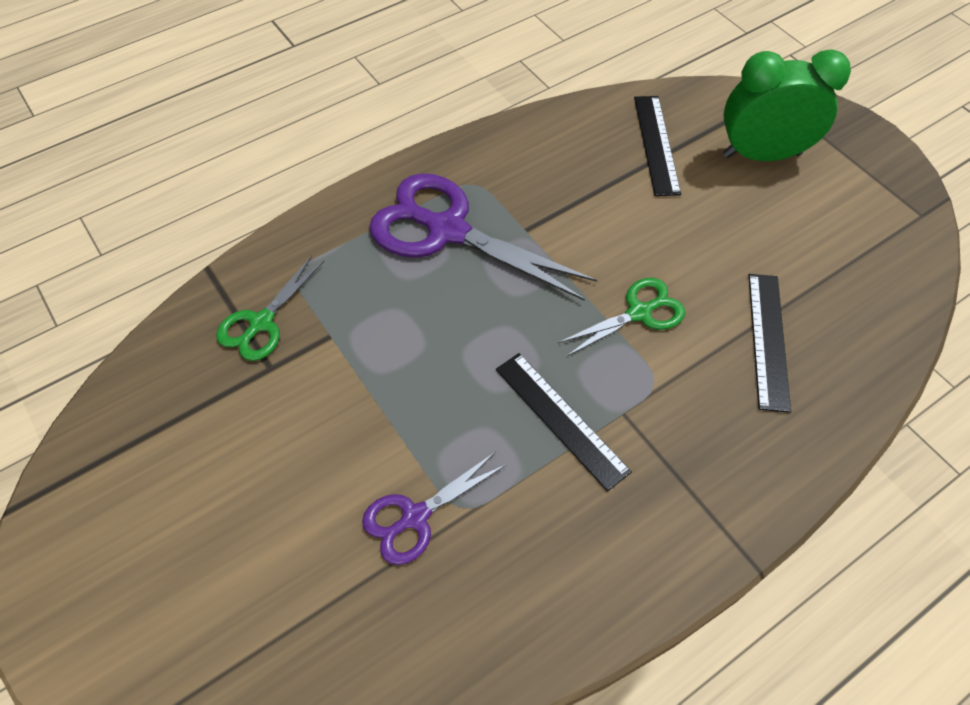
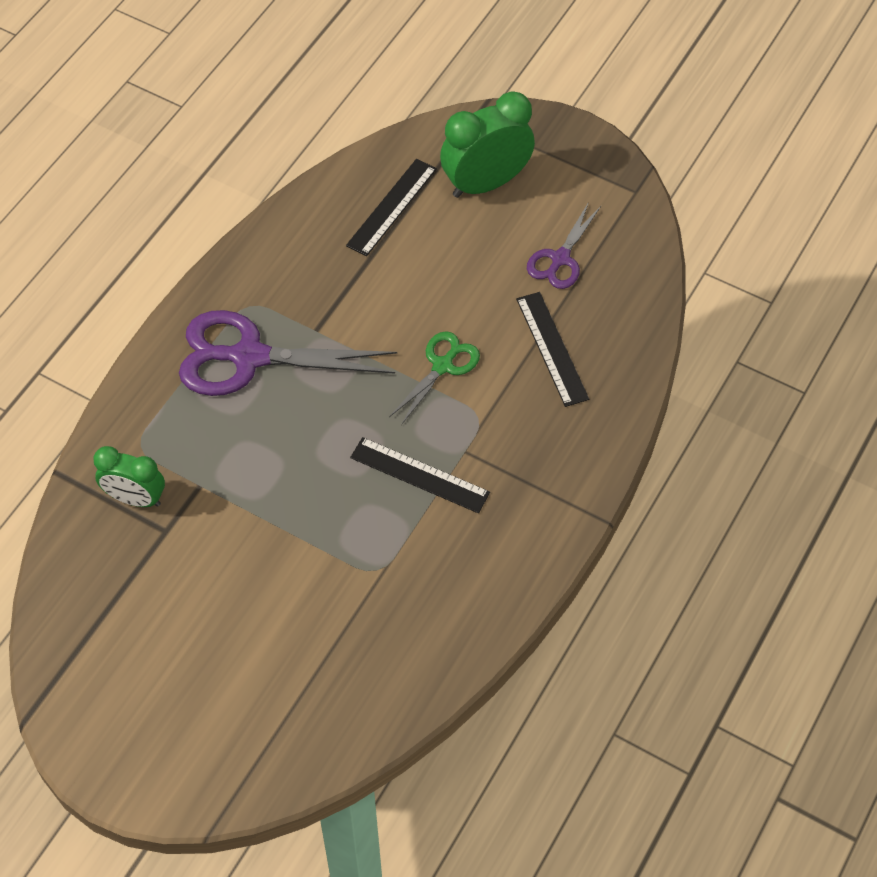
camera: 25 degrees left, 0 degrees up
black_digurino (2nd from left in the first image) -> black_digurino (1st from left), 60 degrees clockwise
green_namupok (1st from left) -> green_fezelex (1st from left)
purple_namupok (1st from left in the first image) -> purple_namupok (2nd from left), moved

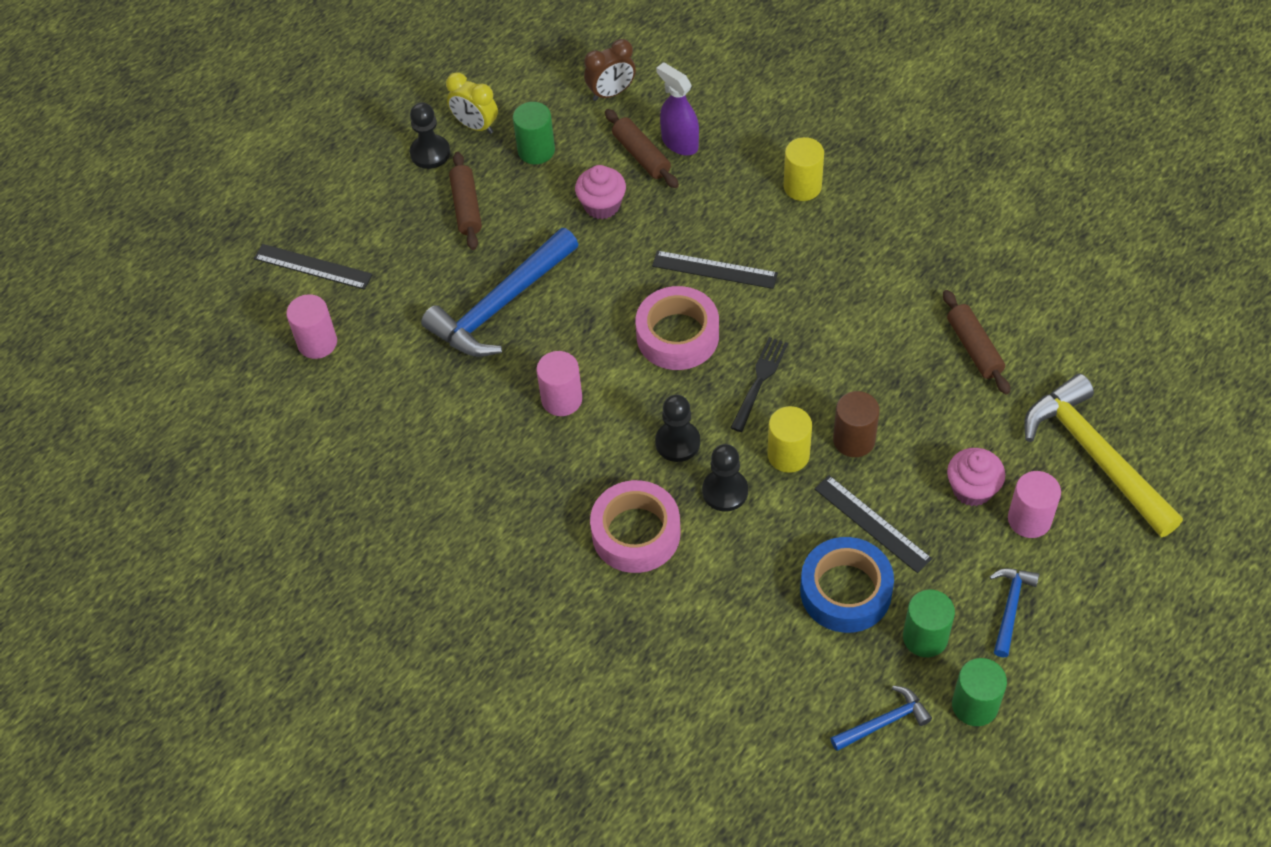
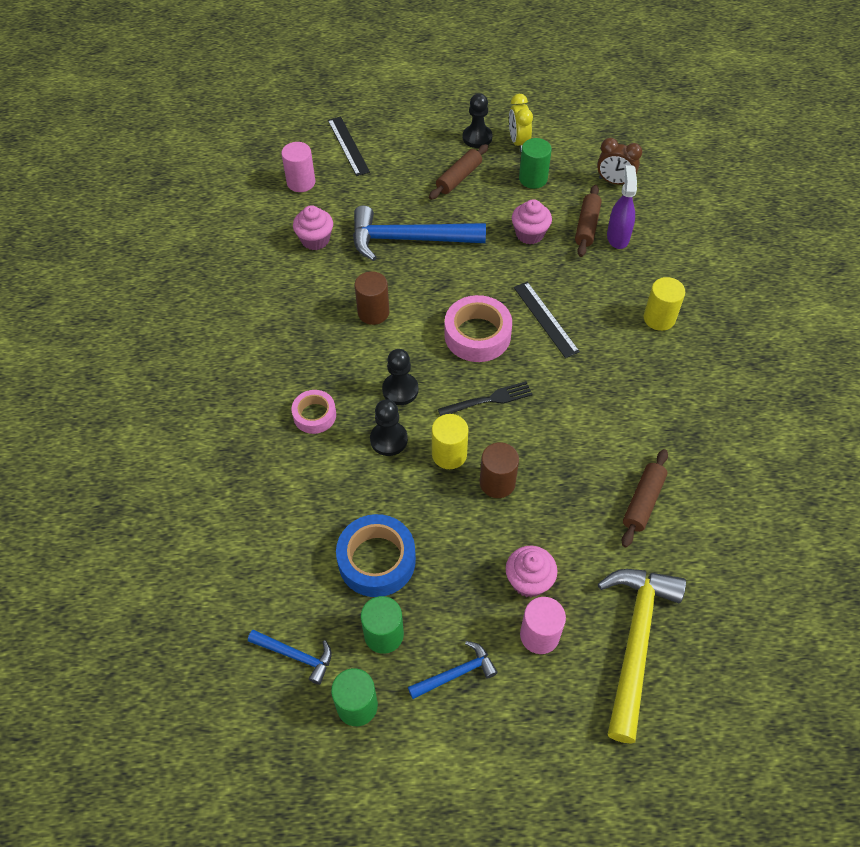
camera: 45 degrees right, 0 degrees up
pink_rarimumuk (2nd from left) -> brown_rarimumuk (1st from left)
black_digurino (3rd from left) -> none
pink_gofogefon (1st from left), x0.61
none -> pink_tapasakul (1st from left)

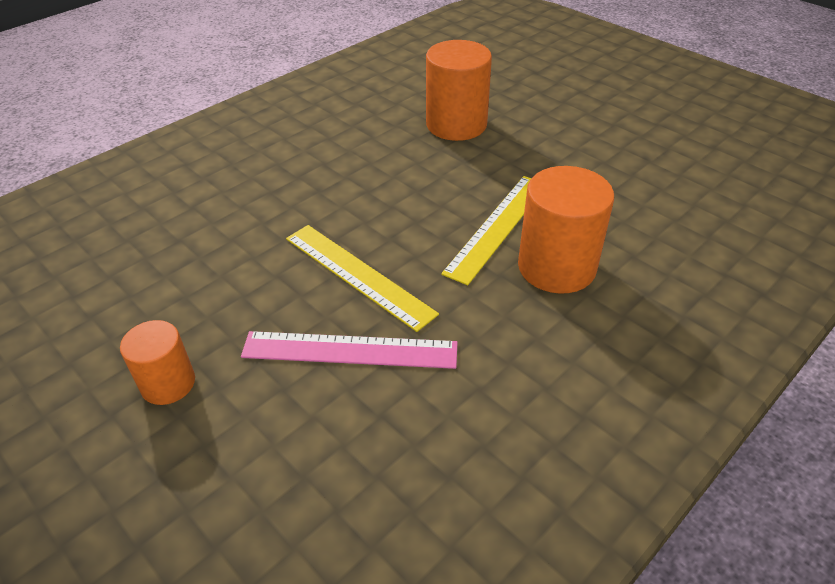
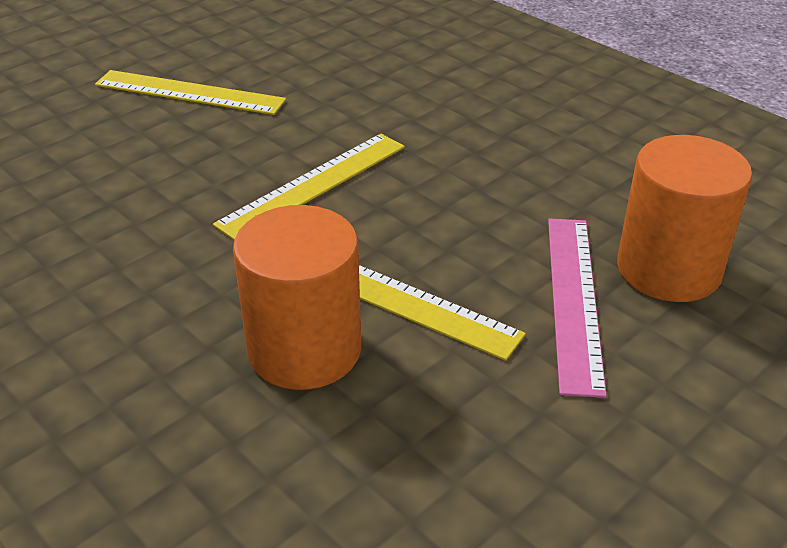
camera: 90 degrees right, 5 degrees down
orange_rarimumuk (1st from left) -> yellow_digurino (1st from left)
pink_digurino, moved

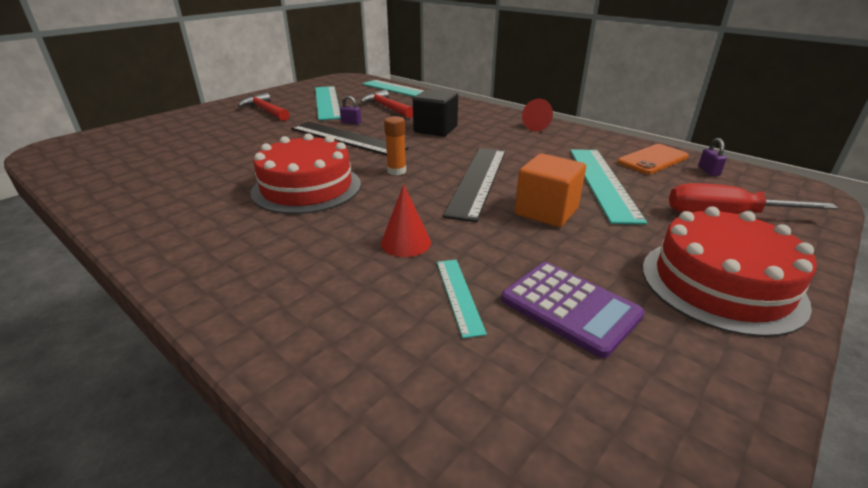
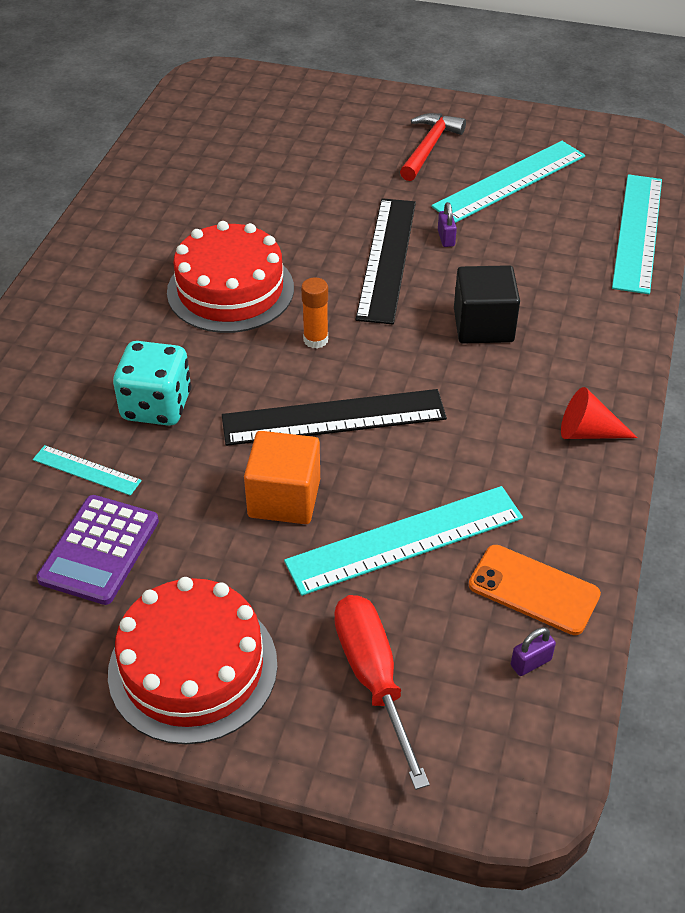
camera: 65 degrees right, 15 degrees up
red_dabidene (2nd from left) -> none
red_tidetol (1st from left) -> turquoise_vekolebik
turquoise_digurino (3rd from left in the first image) -> turquoise_digurino (1st from left), 60 degrees clockwise

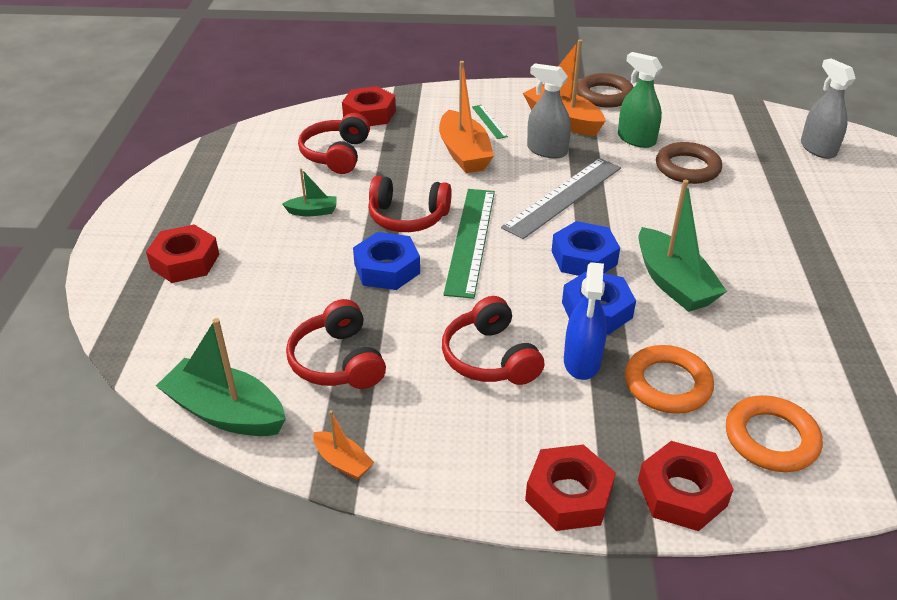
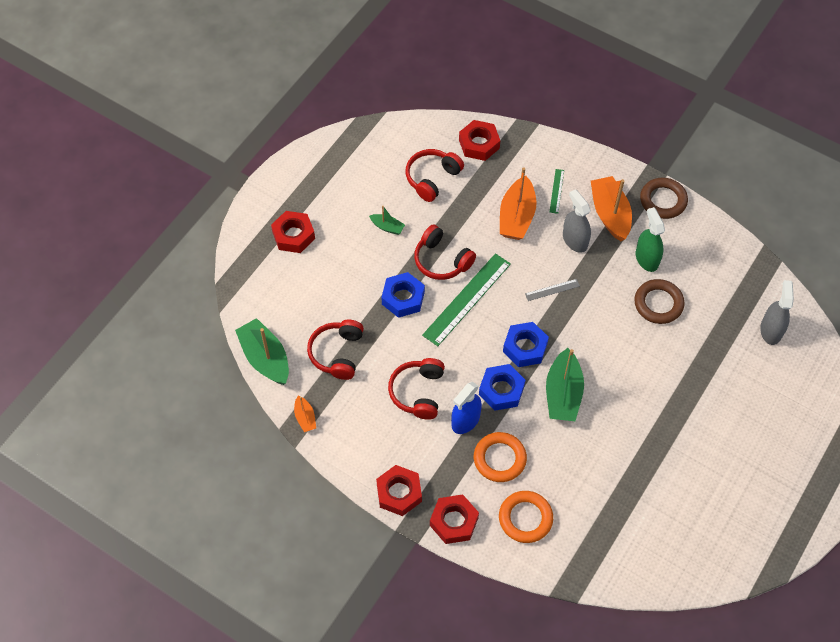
camera: 30 degrees right, 20 degrees up
grey_digurino, x0.46

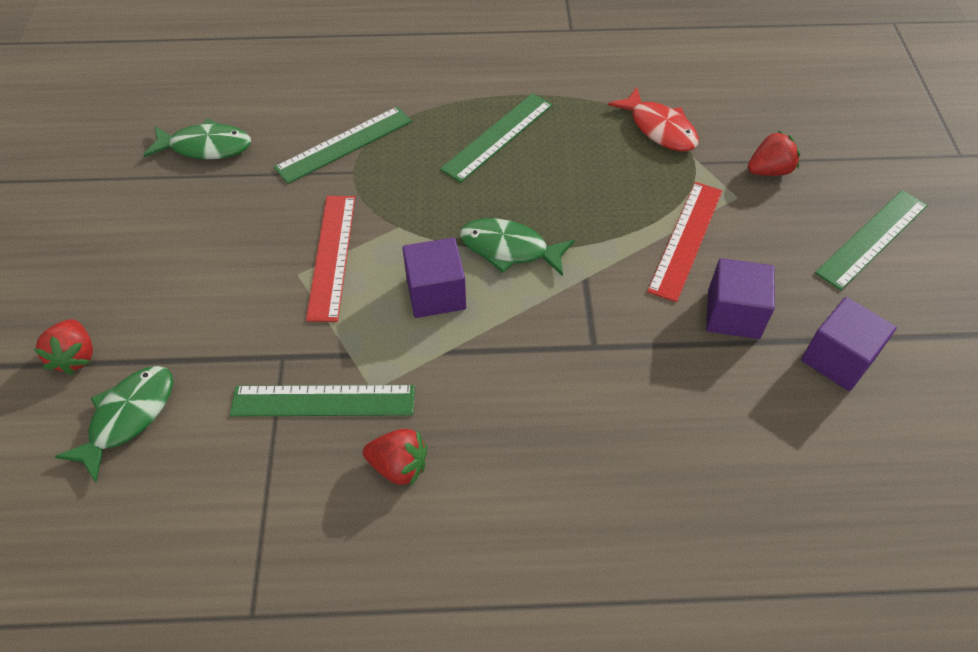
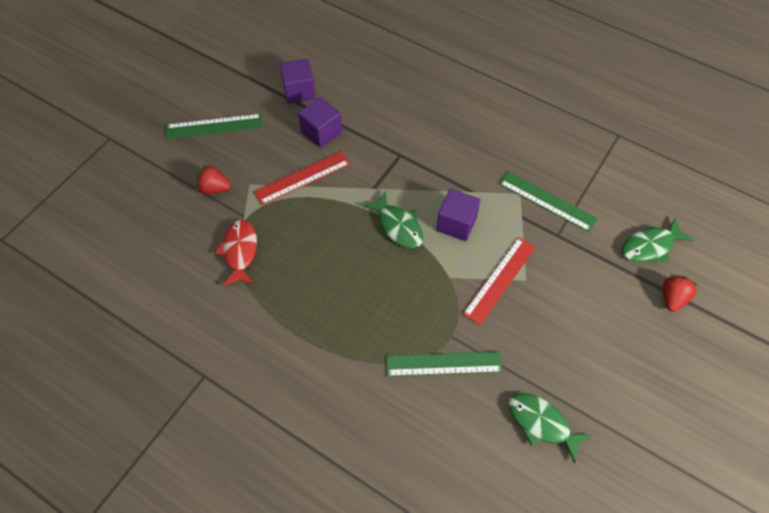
camera: 145 degrees left, 5 degrees up
green_digurino (3rd from left) -> none
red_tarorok (2nd from left) -> none

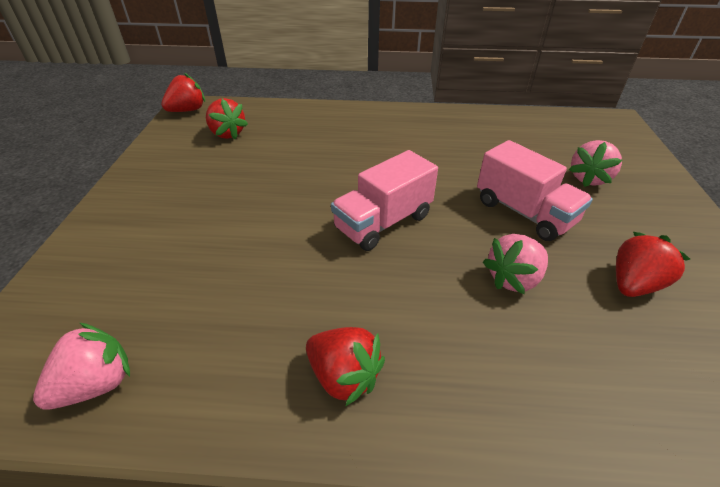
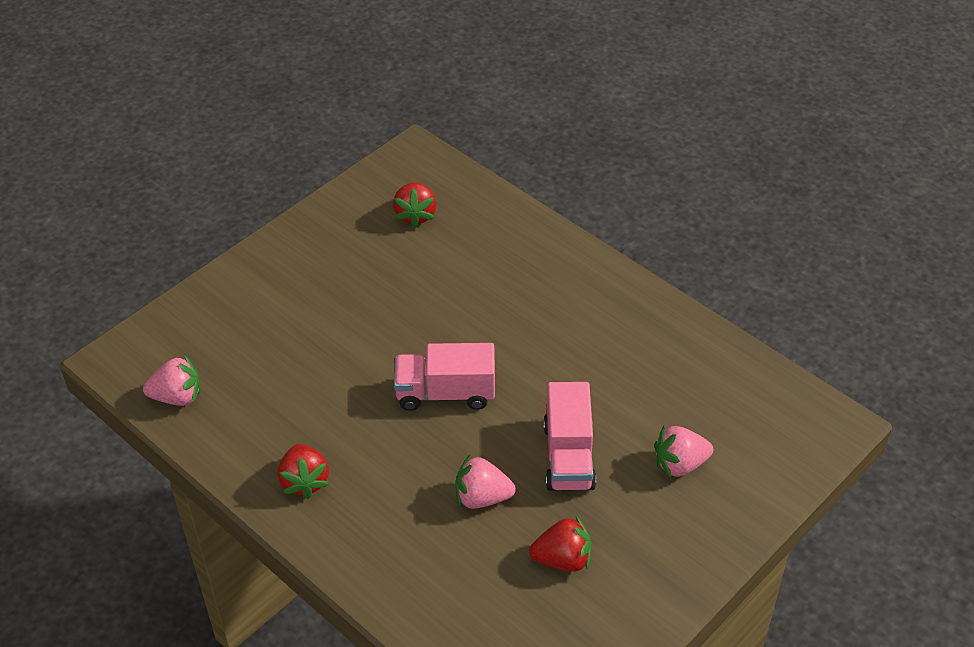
camera: 40 degrees right, 5 degrees up
red_tarorok (1st from left) -> none

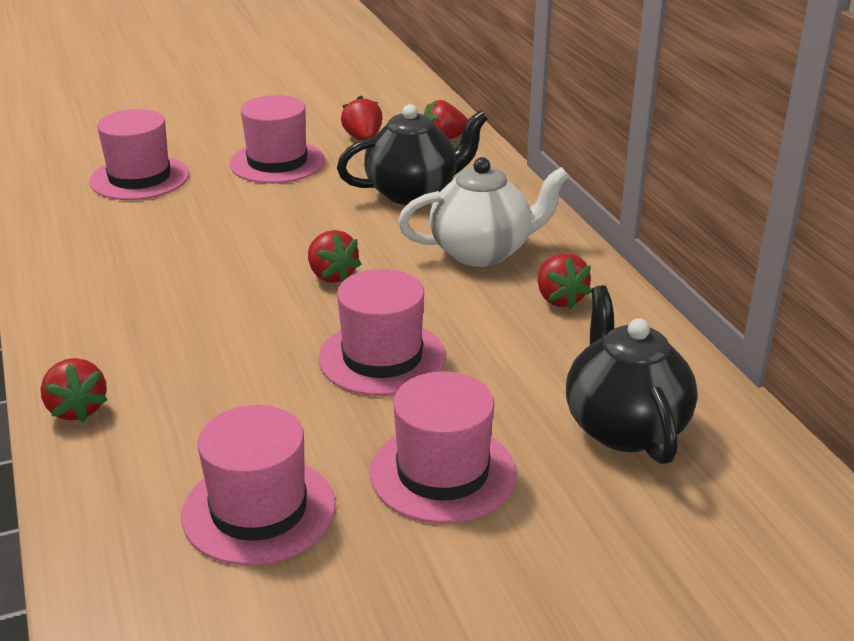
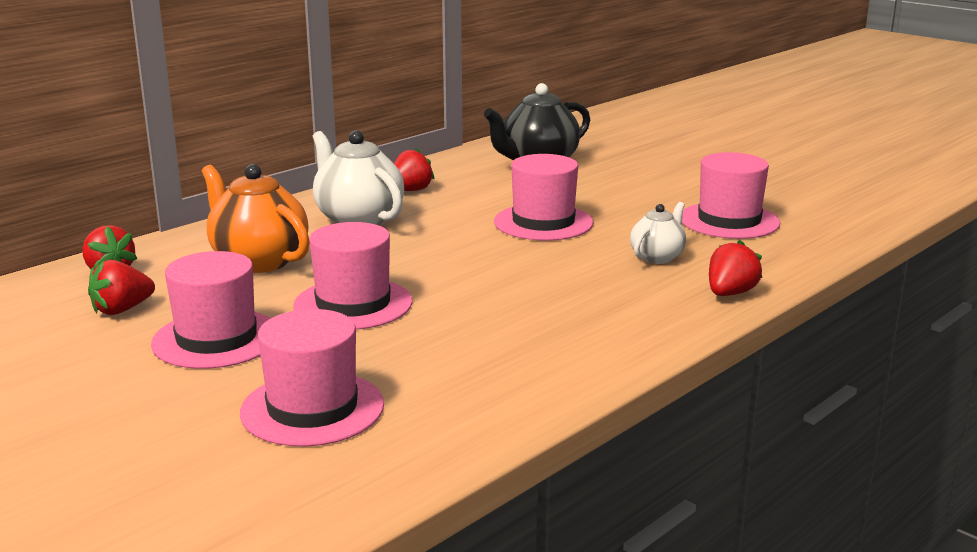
camera: 115 degrees left, 10 degrees down
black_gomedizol (1st from left) -> orange_gomedizol
red_tarorok (2nd from left) -> none
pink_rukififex (5th from left in the first image) -> pink_rukififex (3rd from left), moved
none -> white_gomedizol (2nd from left)

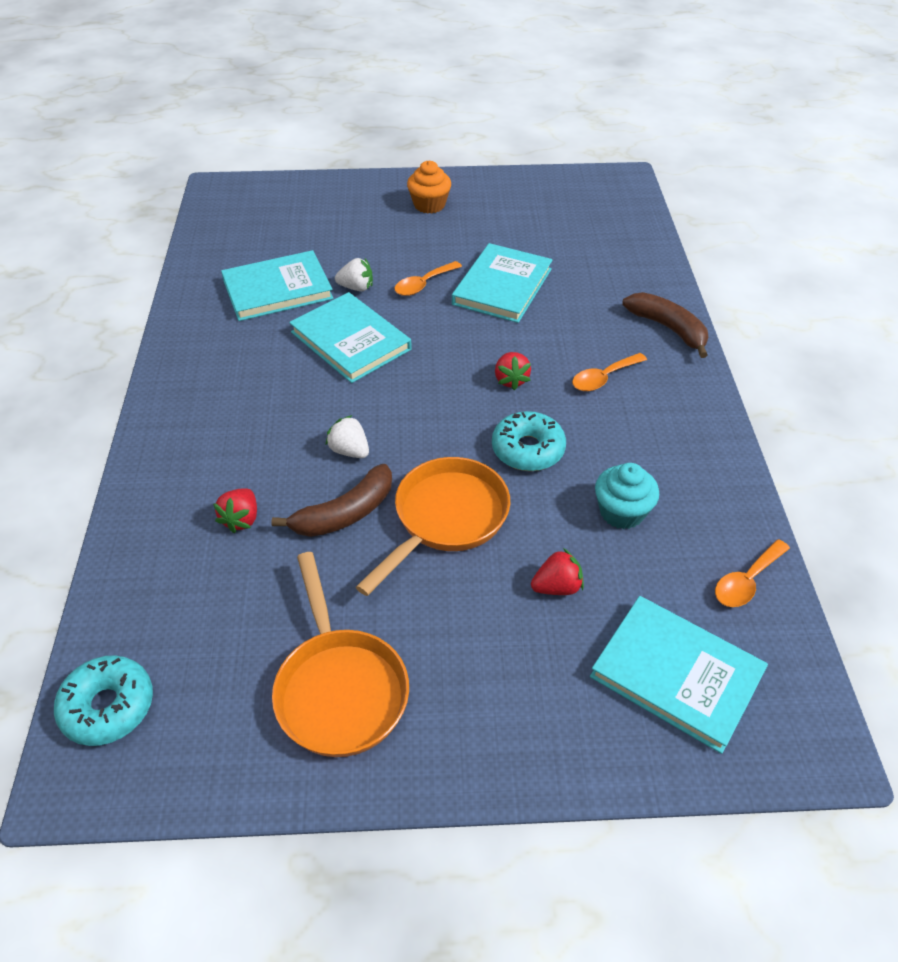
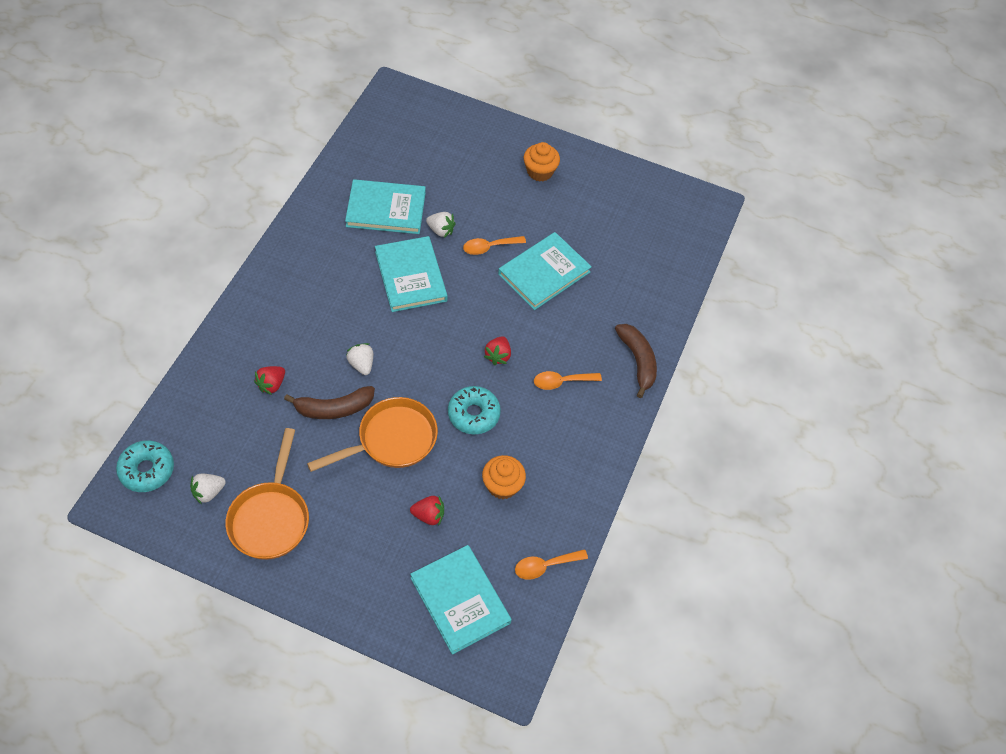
camera: 20 degrees right, 10 degrees up
turquoise_tapasakul -> orange_tapasakul (1st from left)
none -> white_tarorok (1st from left)

